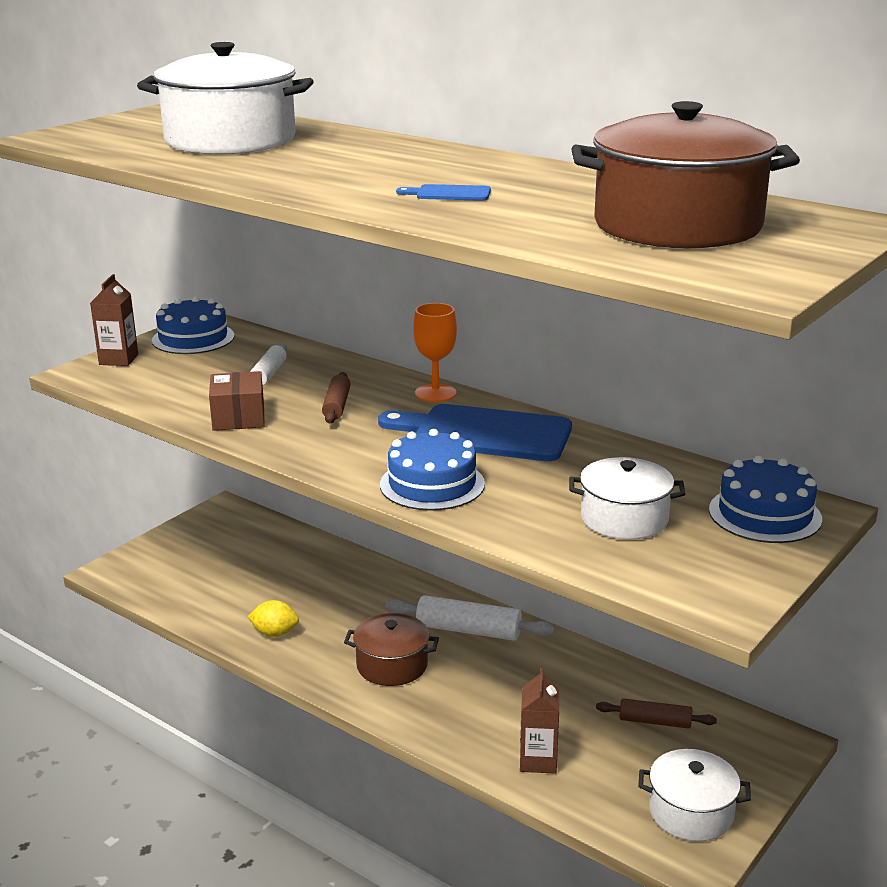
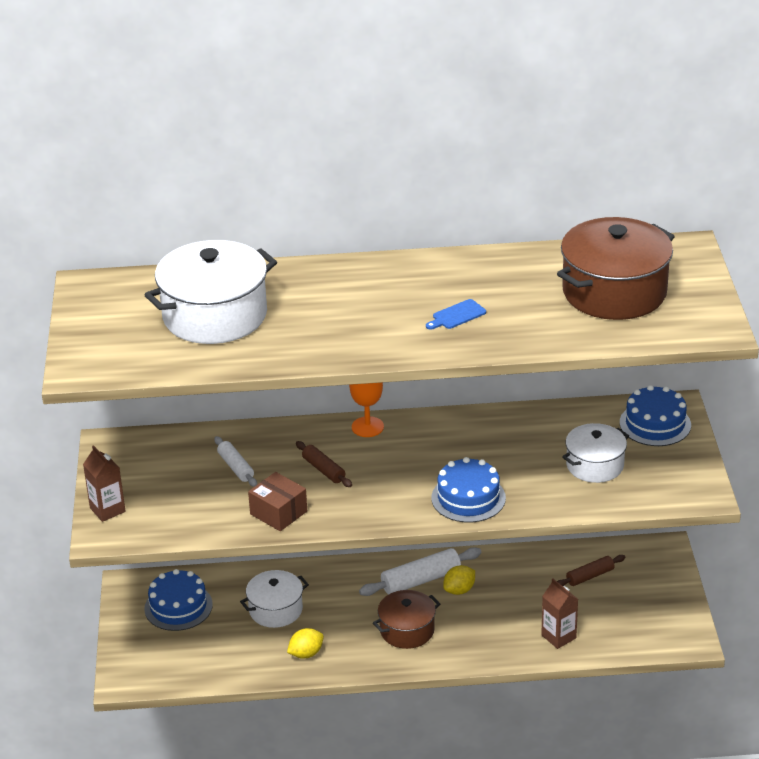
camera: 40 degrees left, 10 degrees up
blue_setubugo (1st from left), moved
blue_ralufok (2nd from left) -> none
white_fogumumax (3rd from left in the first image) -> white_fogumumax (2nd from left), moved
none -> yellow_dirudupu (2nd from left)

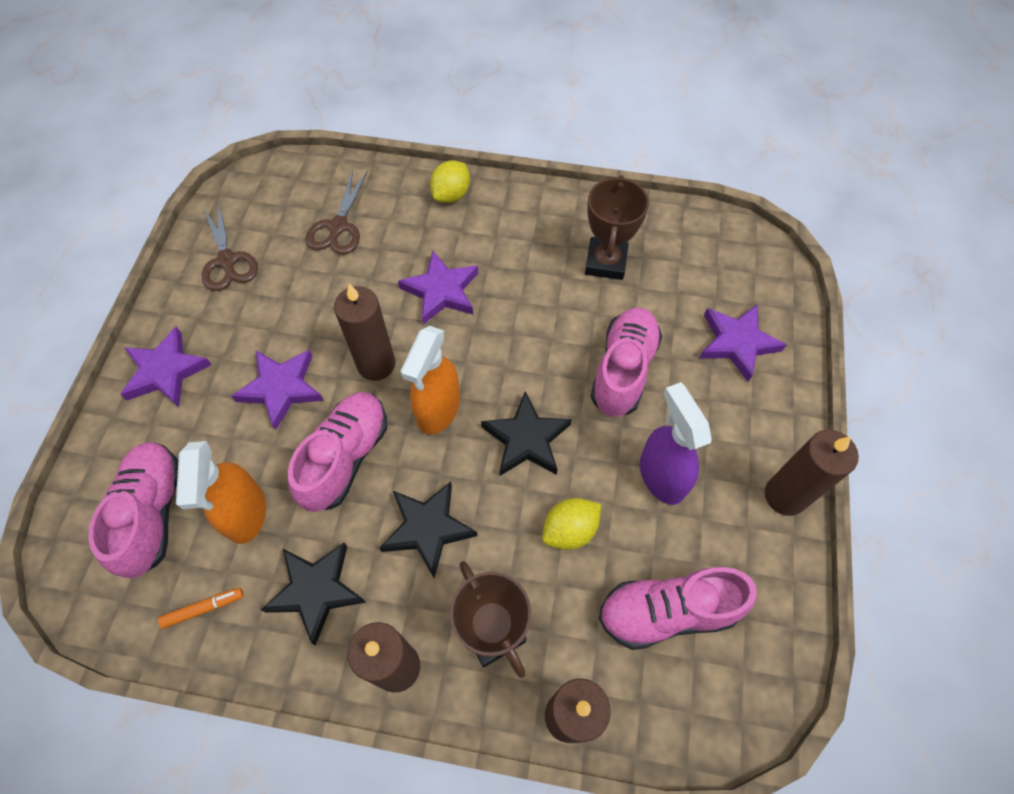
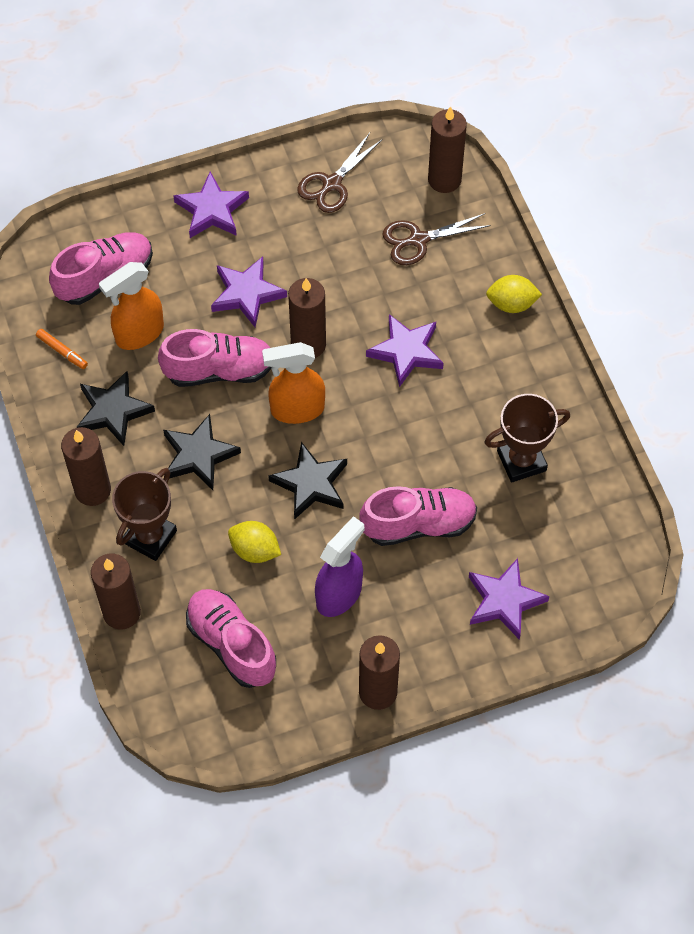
camera: 60 degrees right, 0 degrees up
none -> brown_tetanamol (5th from left)

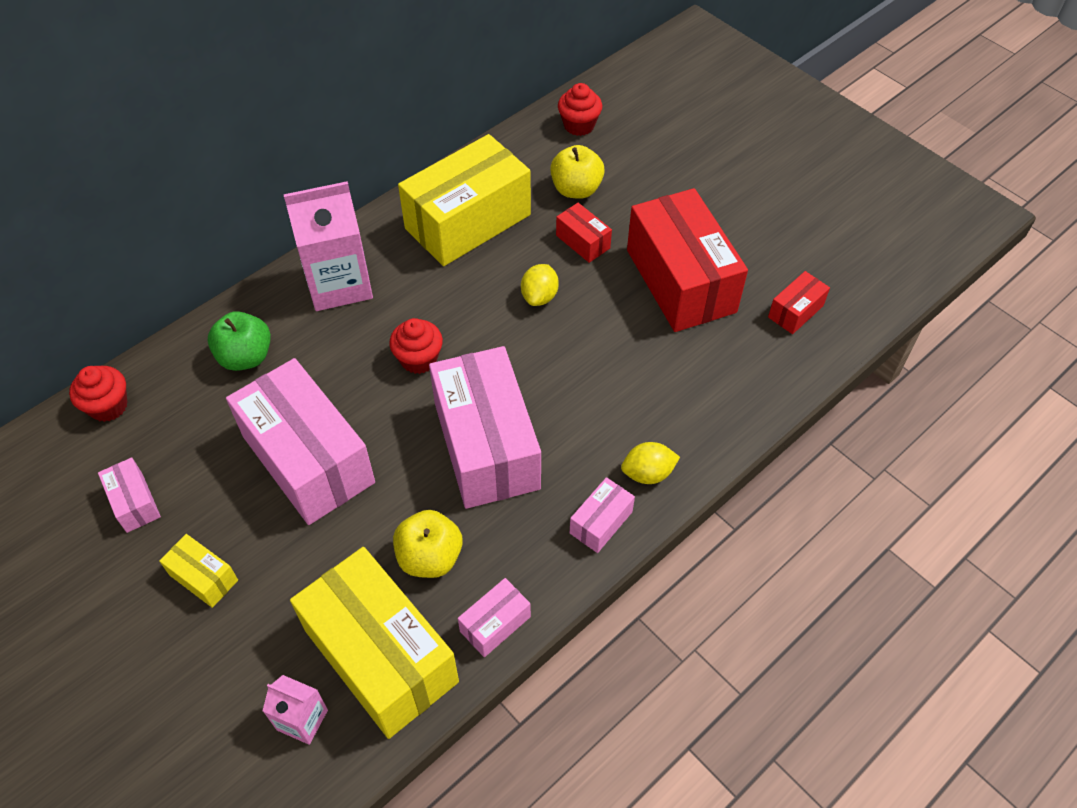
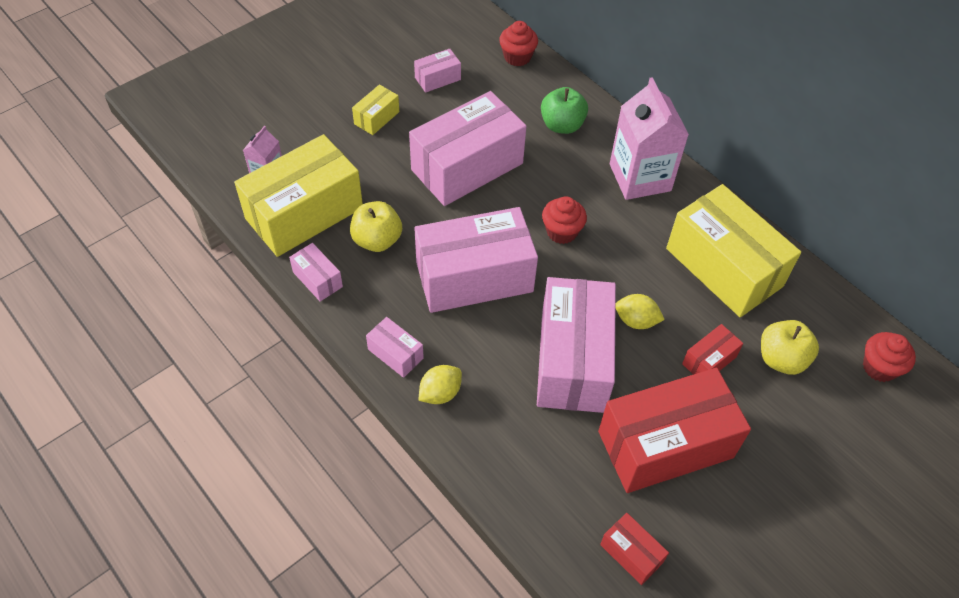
camera: 90 degrees right, 0 degrees up
yellow_dirudupu (2nd from left in the first image) -> yellow_dirudupu (1st from left), 60 degrees clockwise
none -> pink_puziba (6th from left)

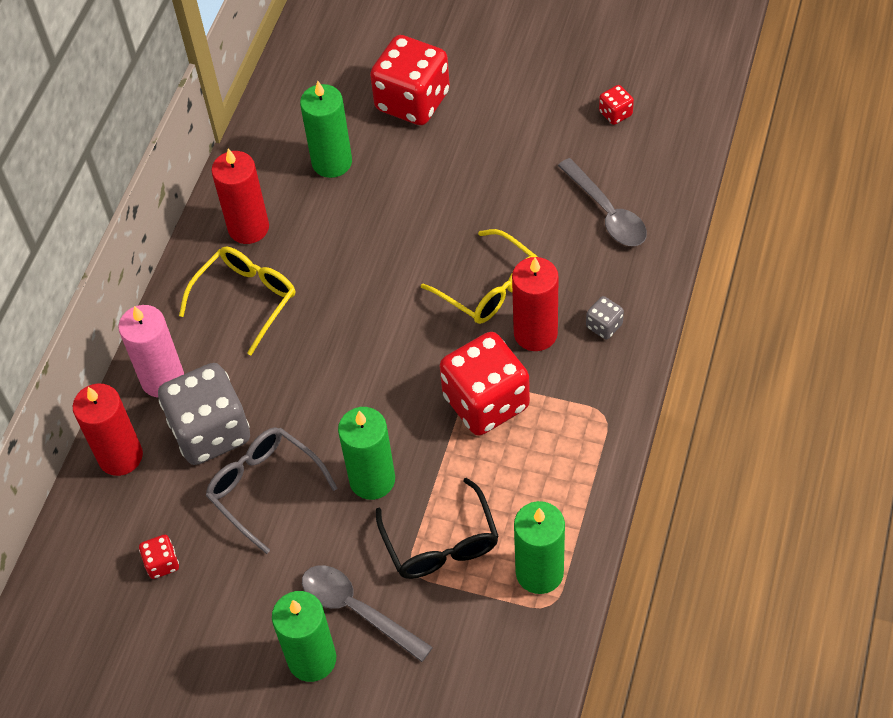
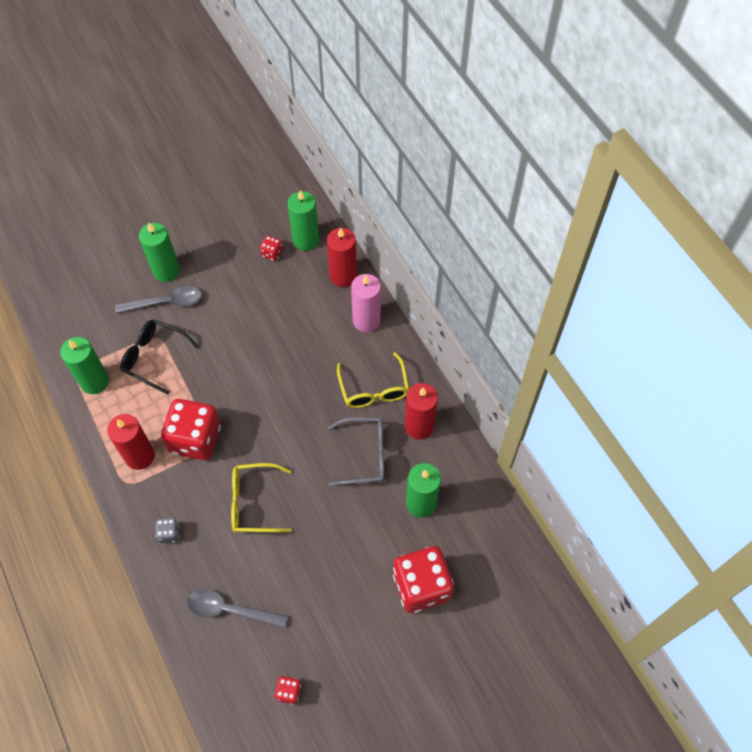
camera: 130 degrees right, 5 degrees up
red_tetanamol (3rd from left in the first image) -> red_tetanamol (1st from left), moved
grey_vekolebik (1st from left) -> none
green_tetanamol (3rd from left), moved
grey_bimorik, moved

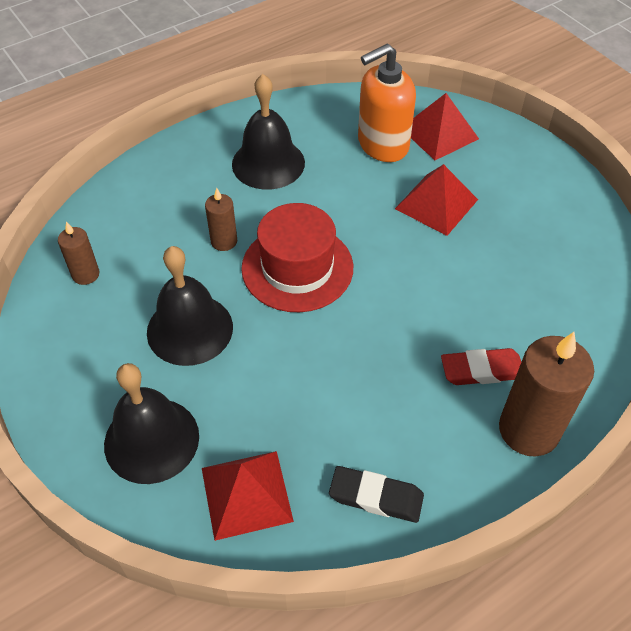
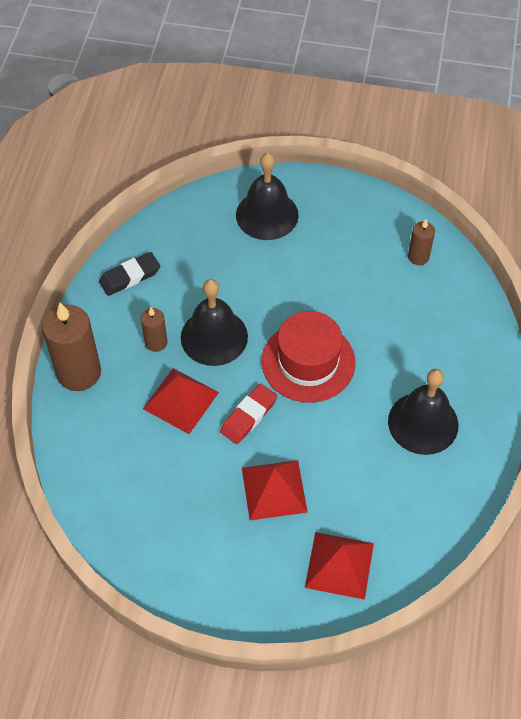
camera: 135 degrees right, 5 degrees up
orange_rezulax -> none
brown_tetanamol (2nd from left), moved
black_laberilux (2nd from left in the first image) -> black_laberilux (1st from left), moved
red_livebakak, moved
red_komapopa (1st from left), moved

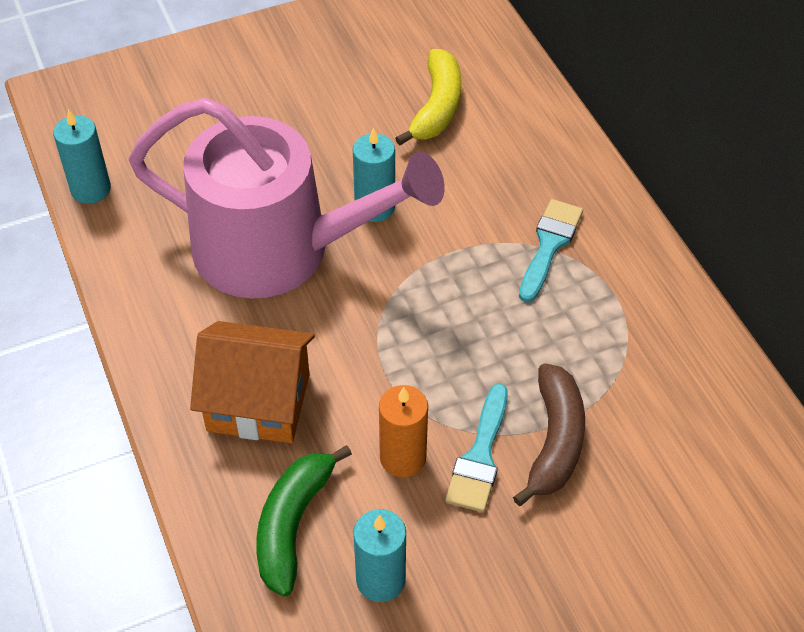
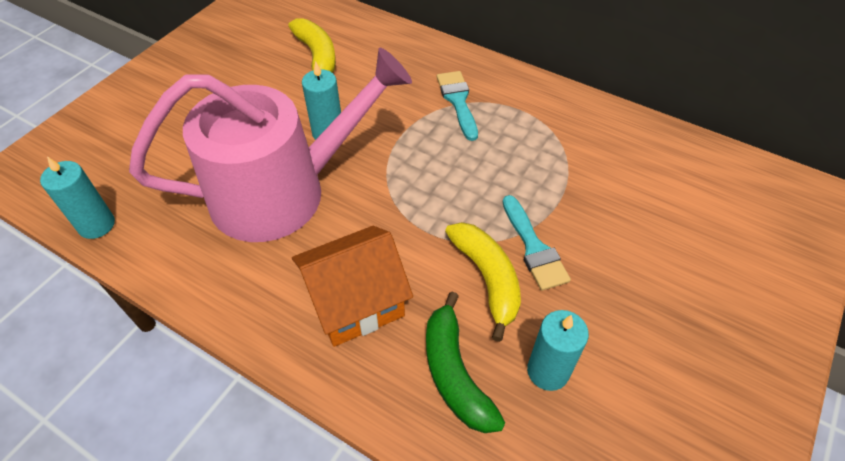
camera: 35 degrees left, 0 degrees up
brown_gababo -> none
orange_tetanamol -> yellow_gababo (2nd from left)

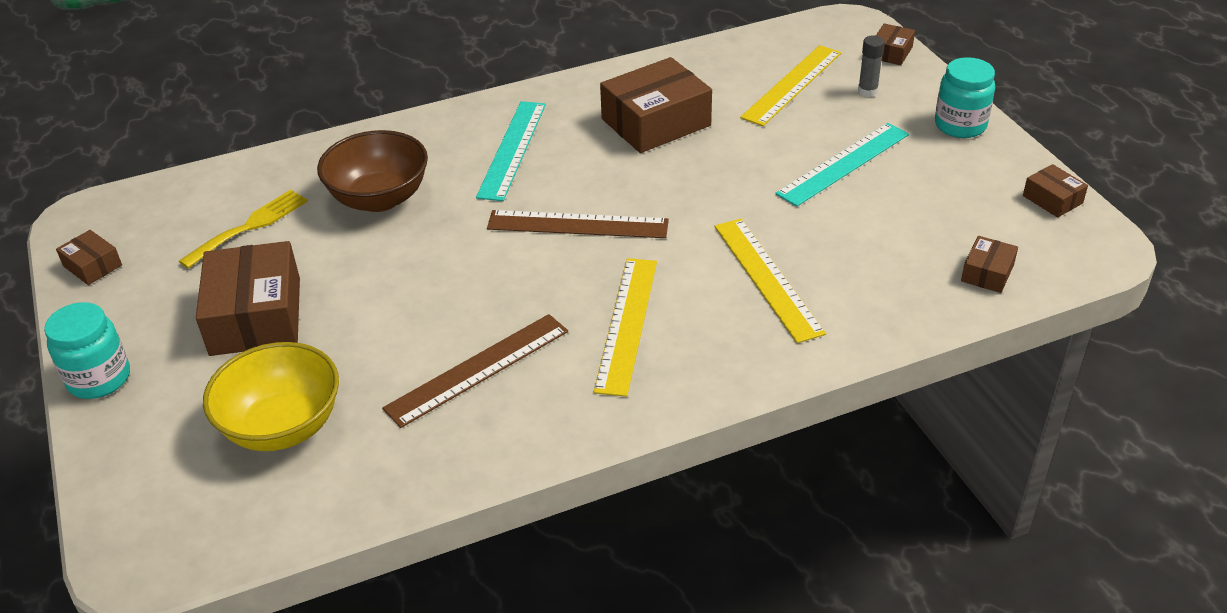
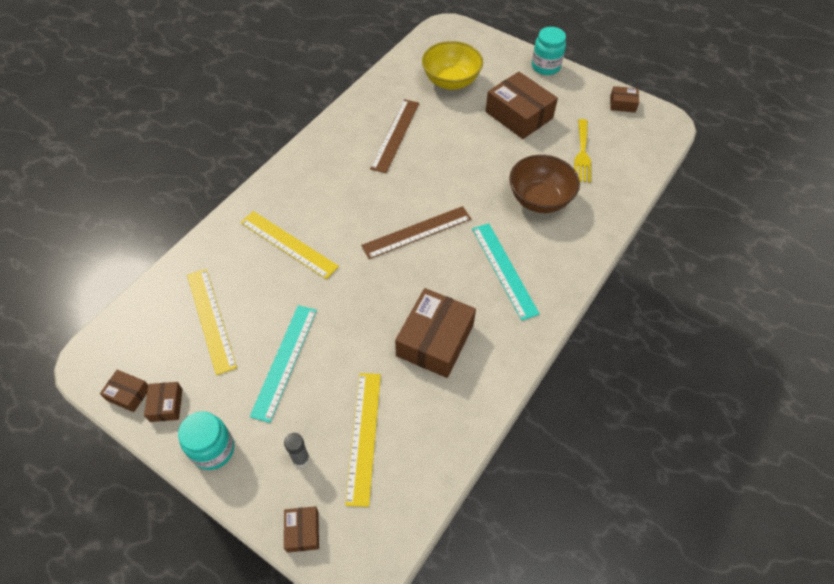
camera: 145 degrees right, 15 degrees up
brown_puziba (5th from left in the first image) -> brown_puziba (2nd from left), moved
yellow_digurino (1st from left), moved

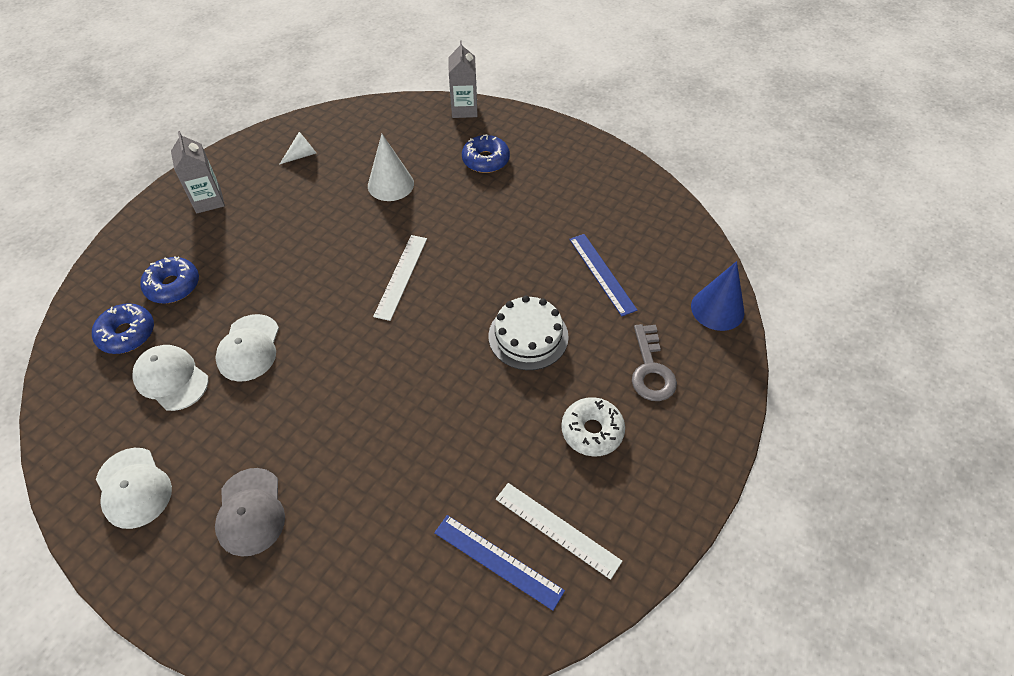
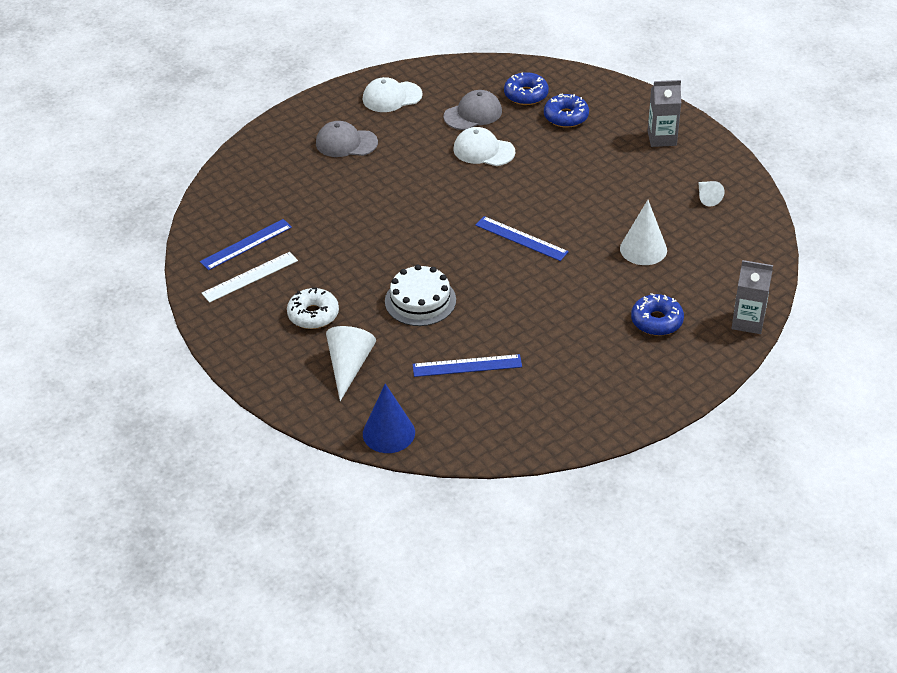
camera: 110 degrees right, 10 degrees down
white_digurino (1st from left) -> blue_digurino (3rd from left)
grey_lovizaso -> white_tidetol (1st from left)
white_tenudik (2nd from left) -> grey_tenudik (2nd from left)

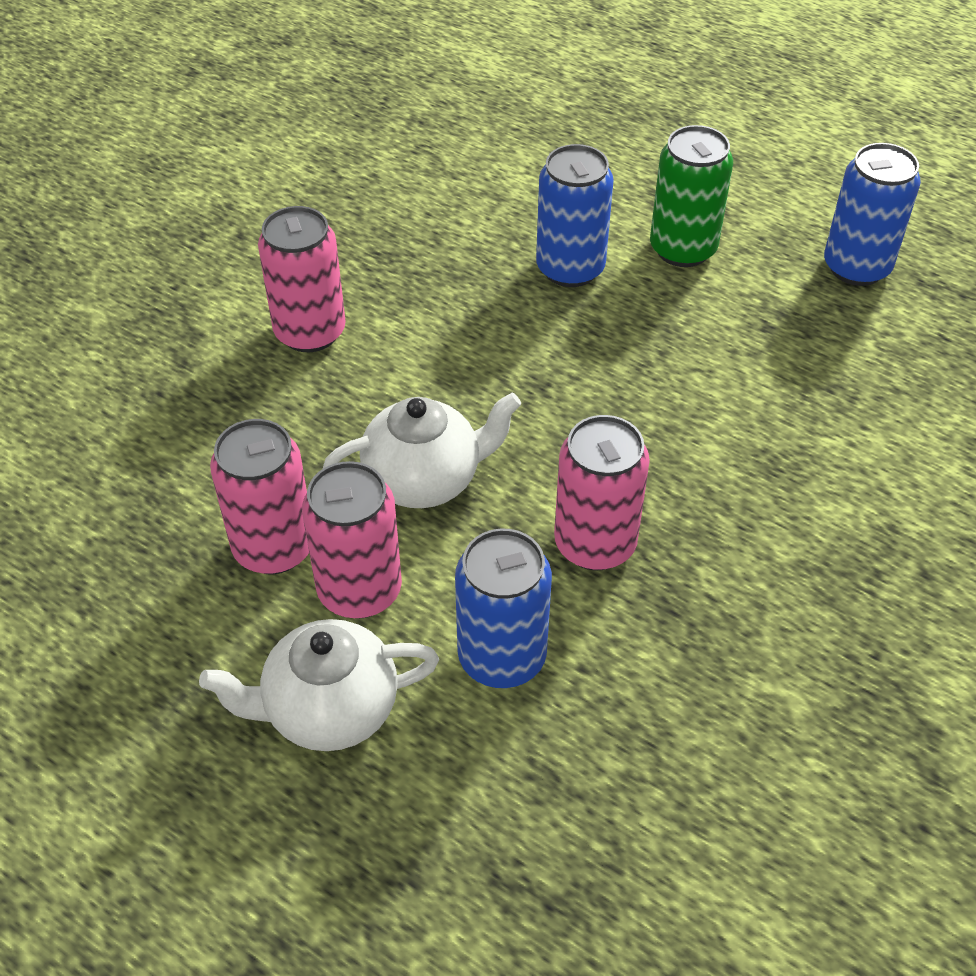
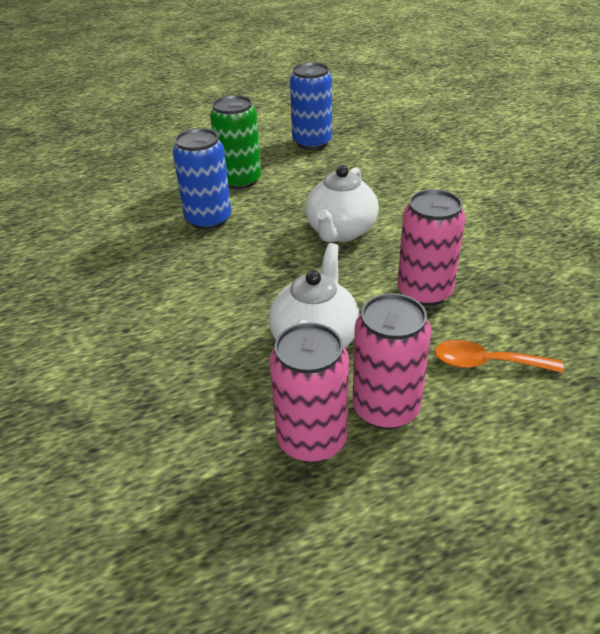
camera: 55 degrees left, 10 degrees down
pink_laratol (2nd from left) -> none
blue_laratol (1st from left) -> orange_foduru
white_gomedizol (1st from left in the first image) -> white_gomedizol (2nd from left), moved

